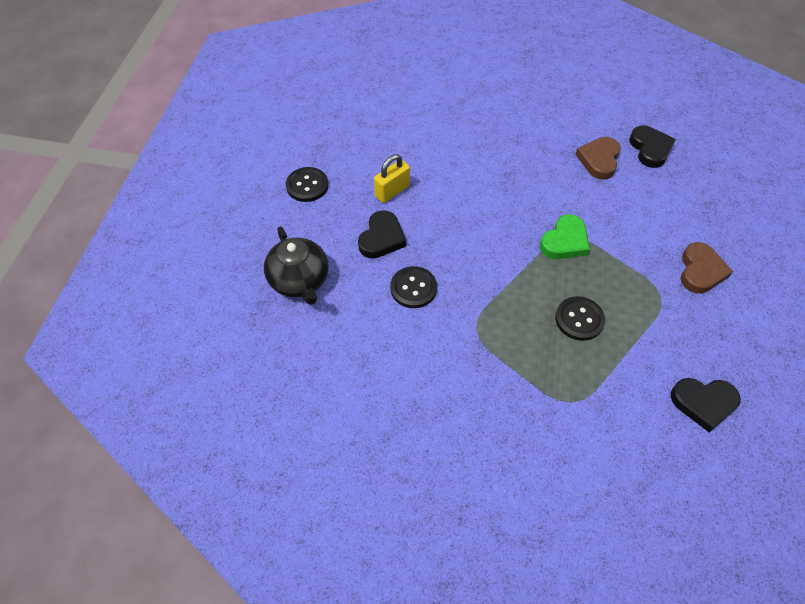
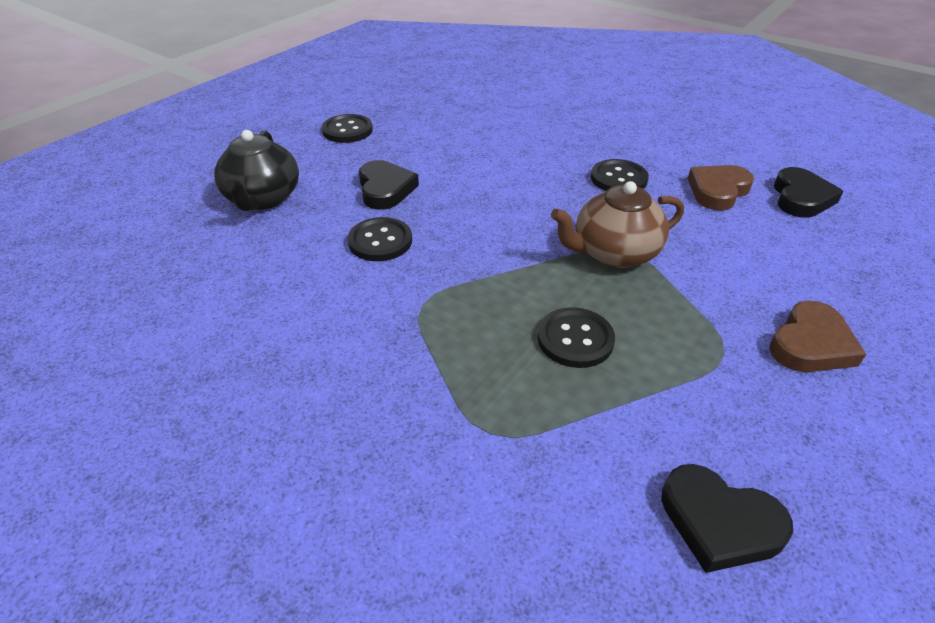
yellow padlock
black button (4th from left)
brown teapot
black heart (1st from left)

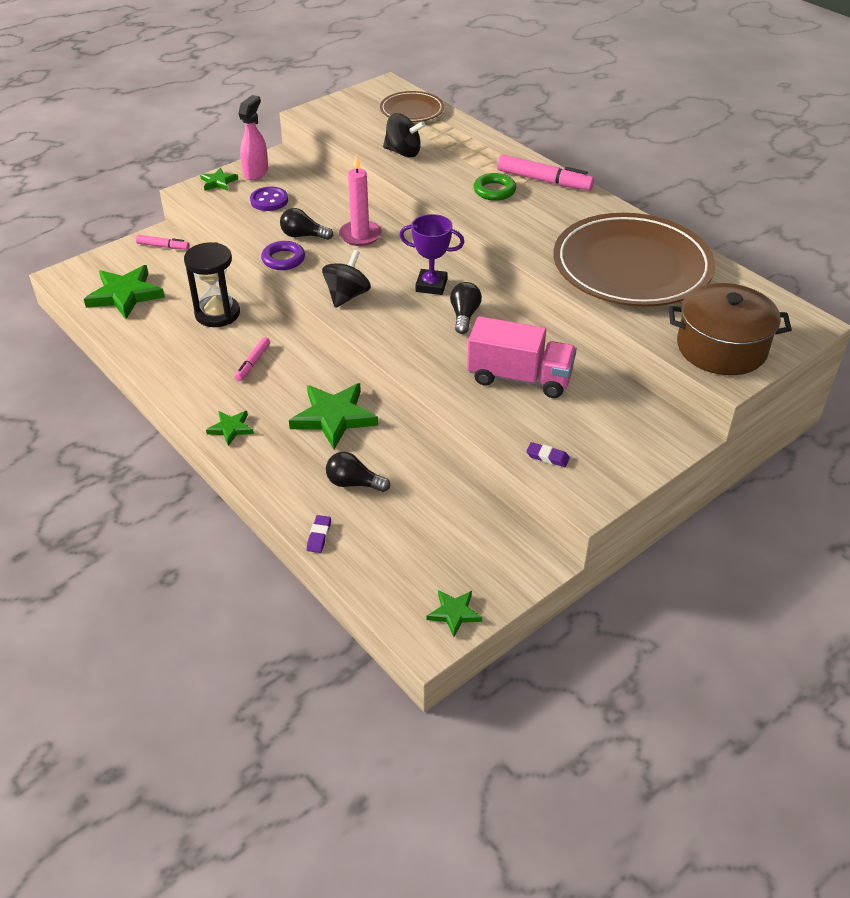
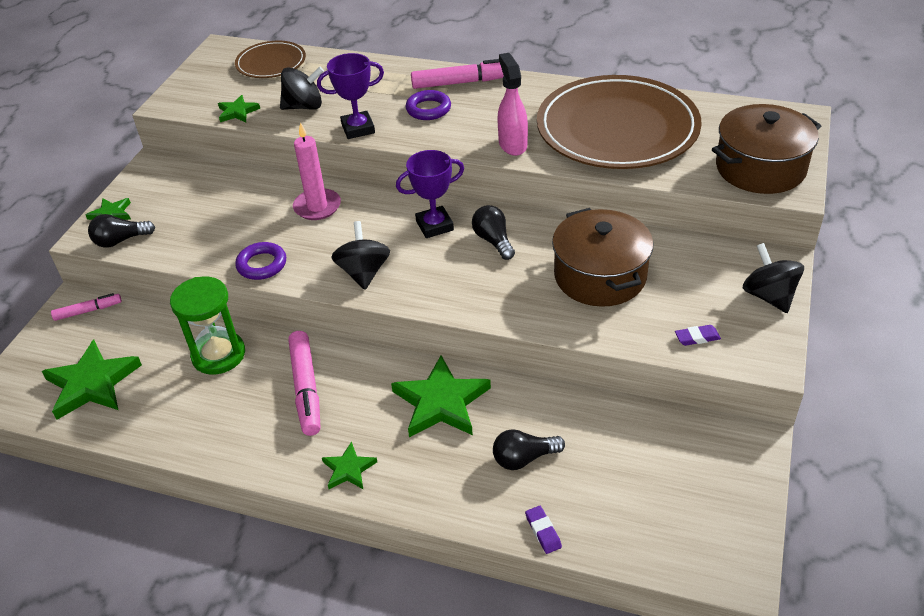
purple button
purple trophy (1st from left)
black spinning top (3rd from left)
pink spray bottle
black light bulb (1st from left)
green star (3rd from left)
brown pot (1st from left)
green hourglass
purple ring (2nd from left)
pink marker (2nd from left)

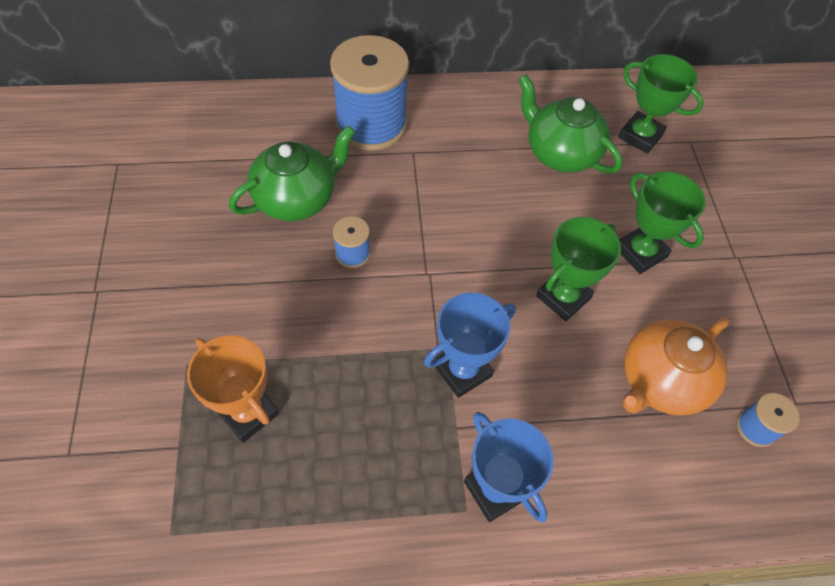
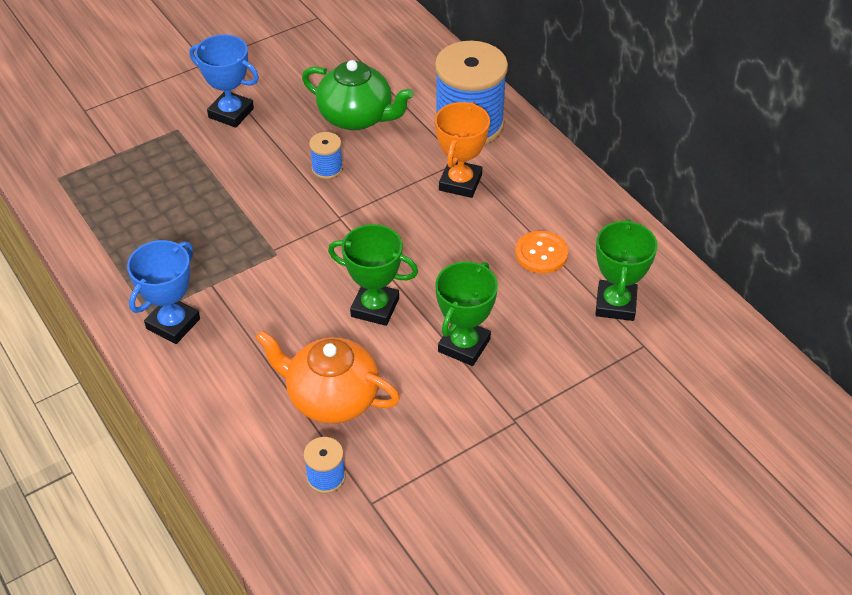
orange trophy
blue trophy (2nd from left)
orange button

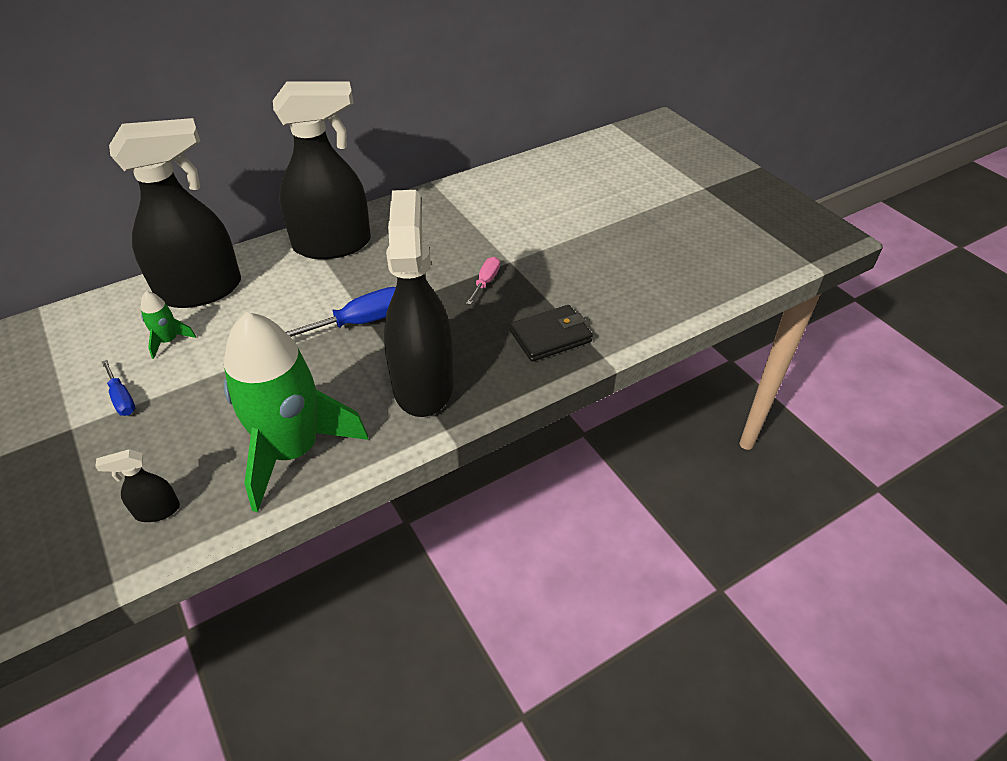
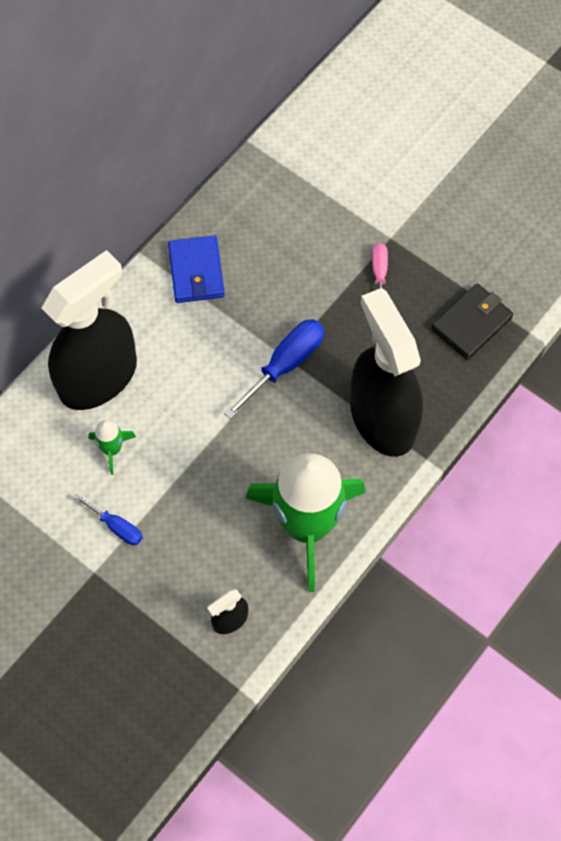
blue wallet

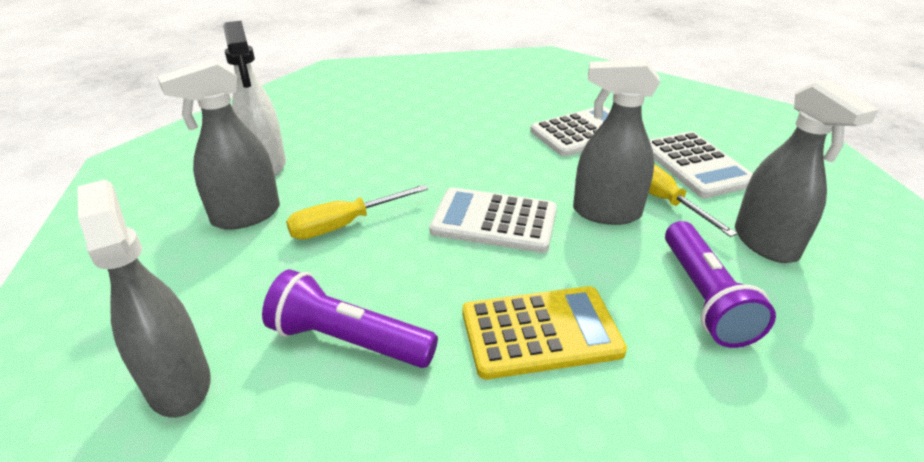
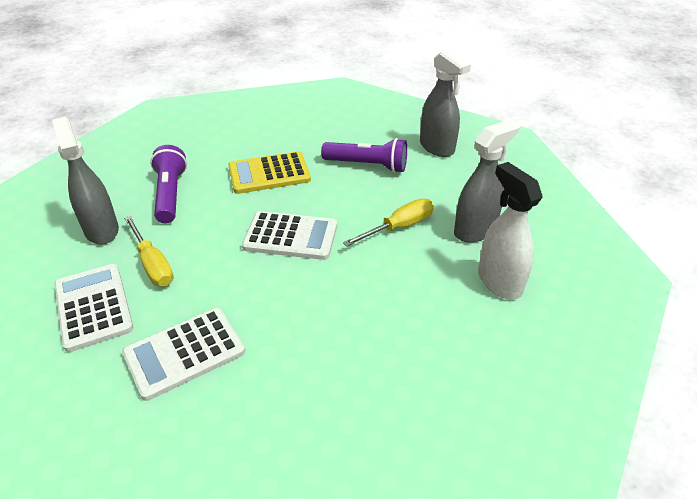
grey spray bottle (3rd from left in the first image)

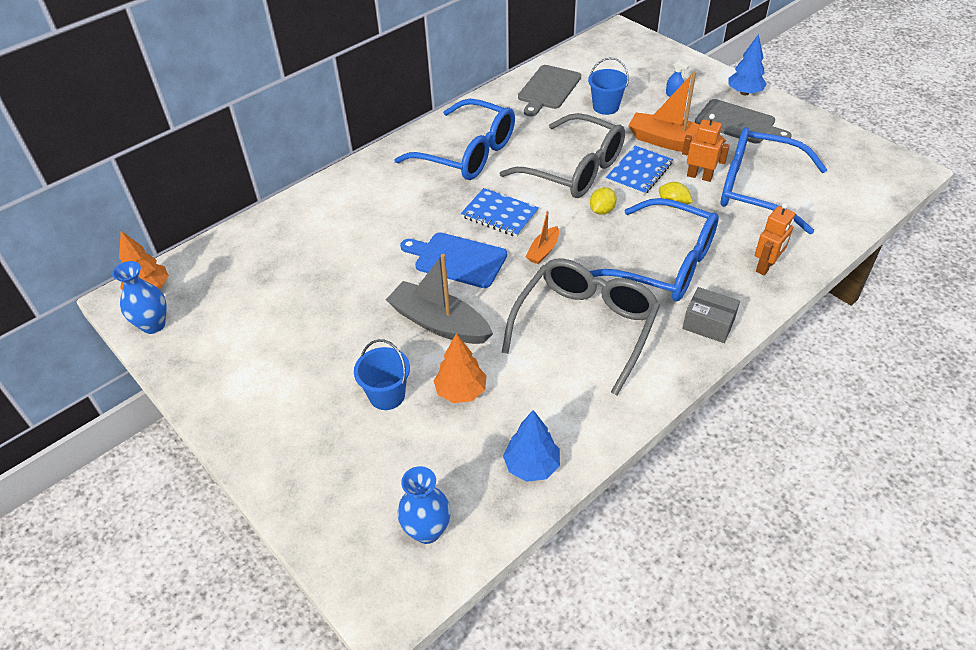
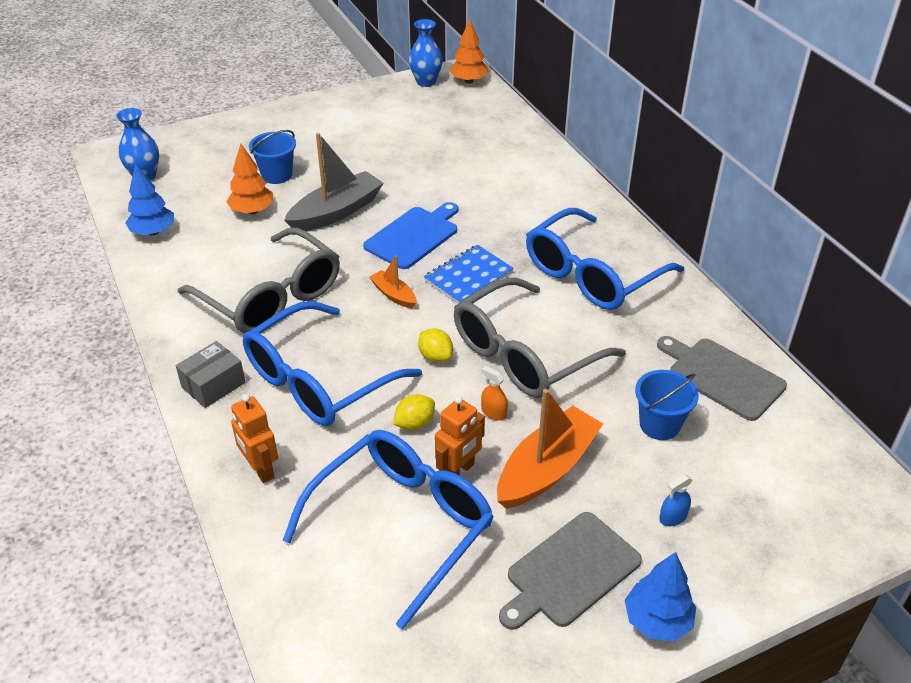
orange spray bottle

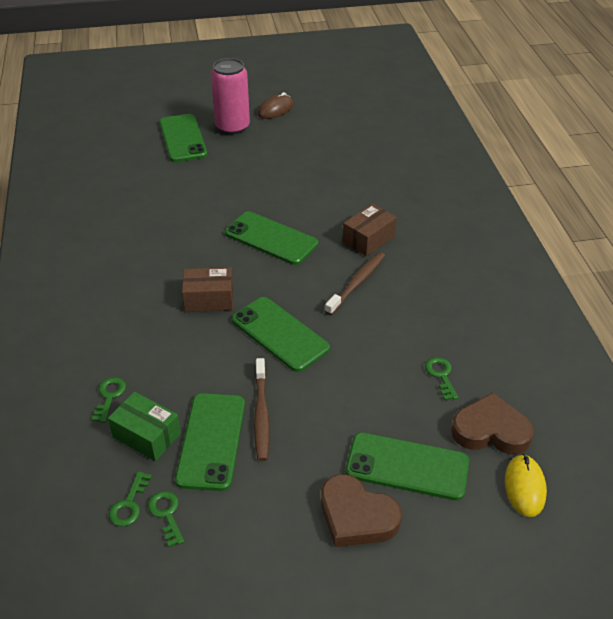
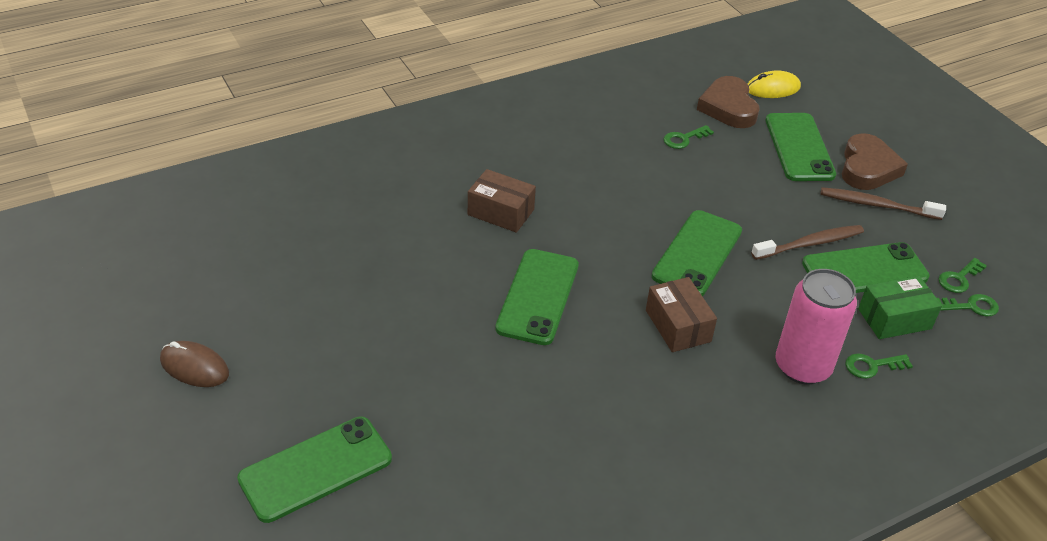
pink can
brown toothbrush (2nd from left)
green box

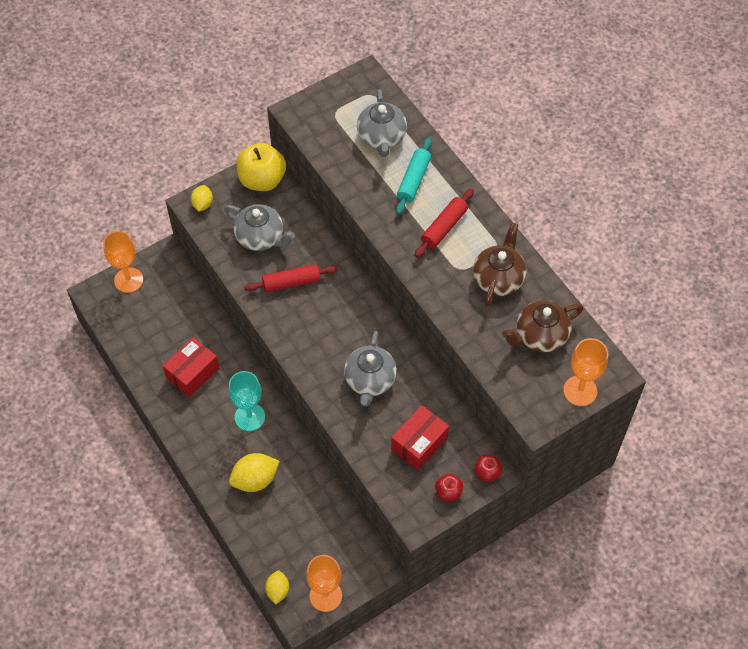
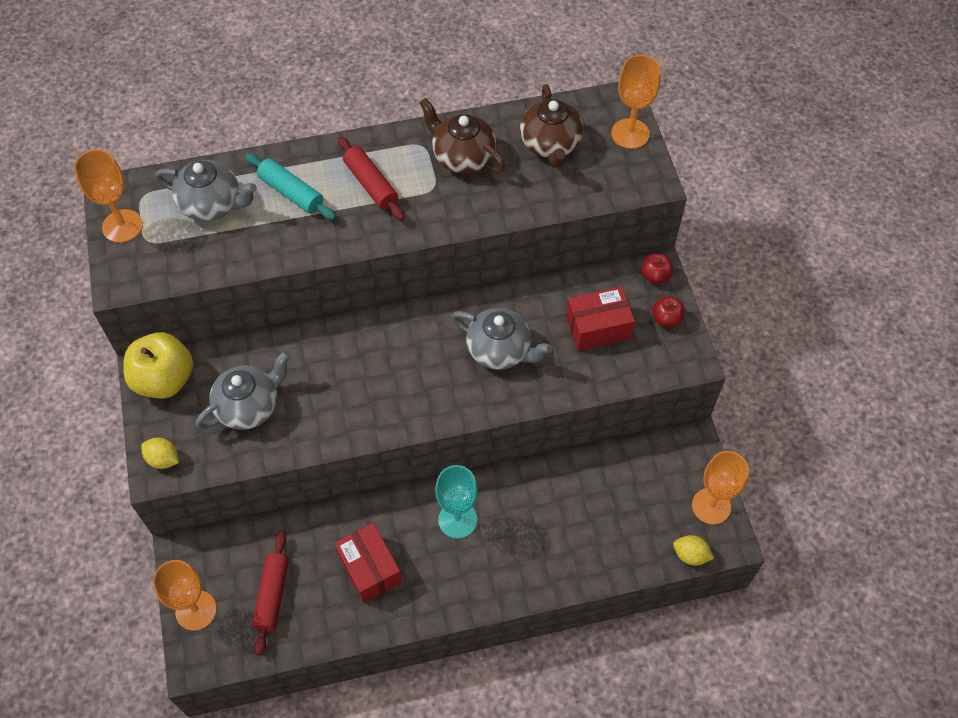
yellow lemon (2nd from left in the first image)
orange goblet (1st from left)
red rolling pin (1st from left)
red box (2nd from left)

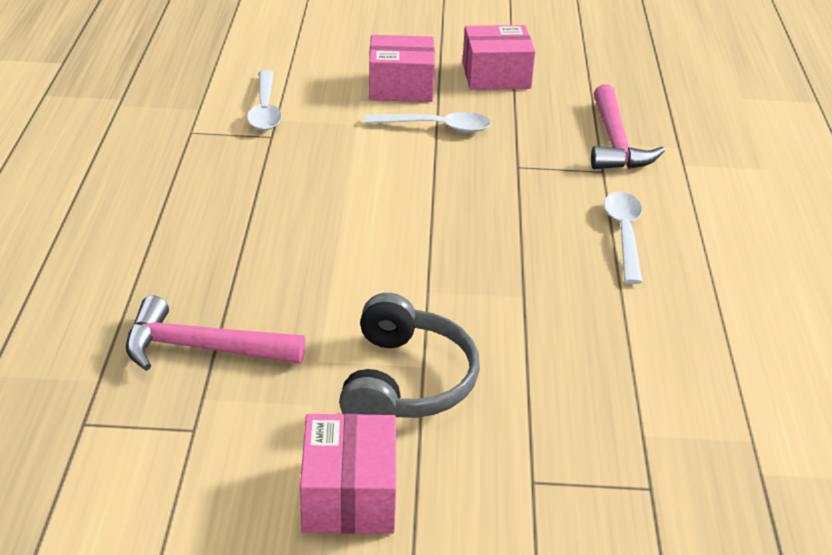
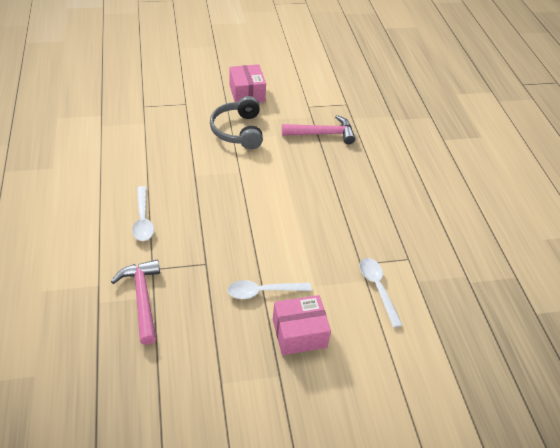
pink box (3rd from left in the first image)

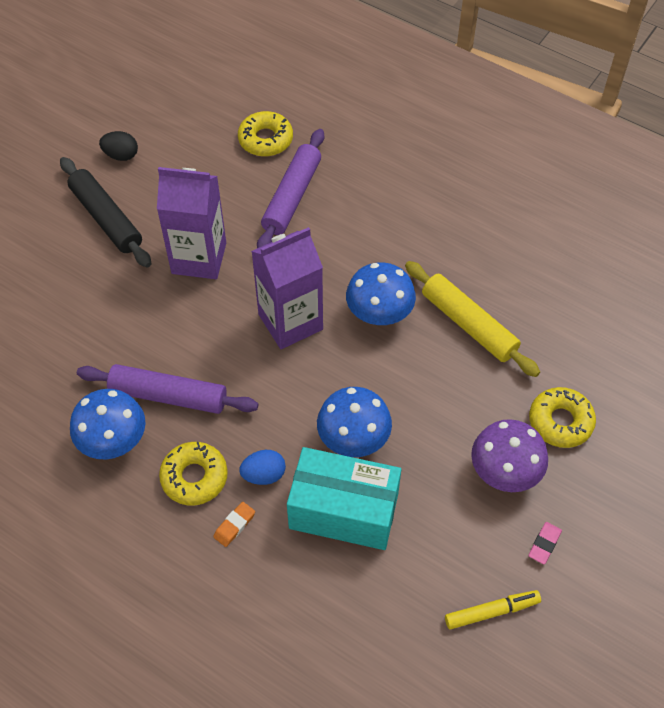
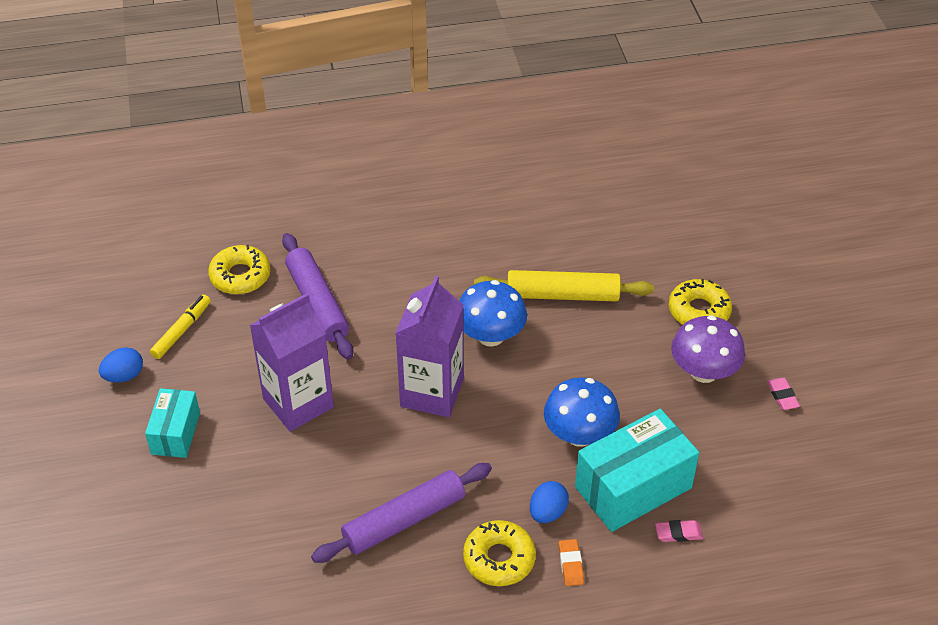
blue mushroom (1st from left in the first image)
pink eraser (1st from left)
yellow marker
turquoise box (1st from left)
blue egg (1st from left)

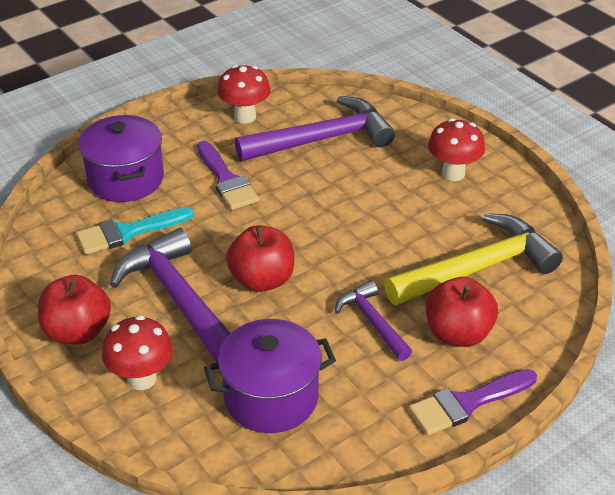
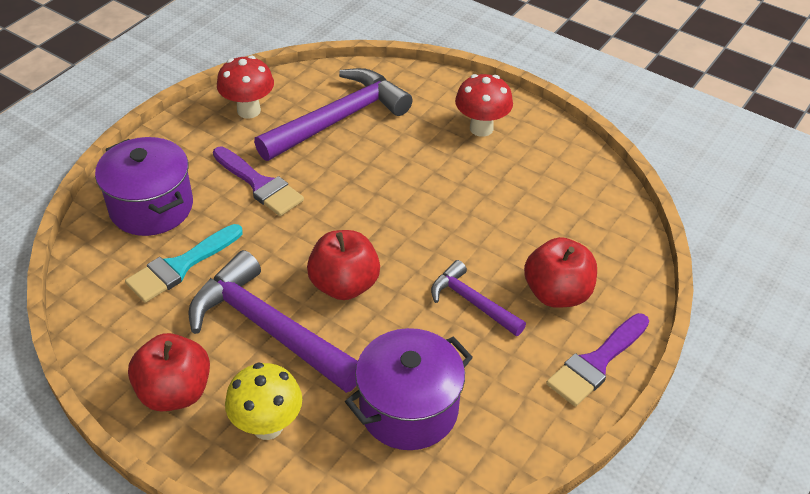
yellow hammer
yellow mushroom

